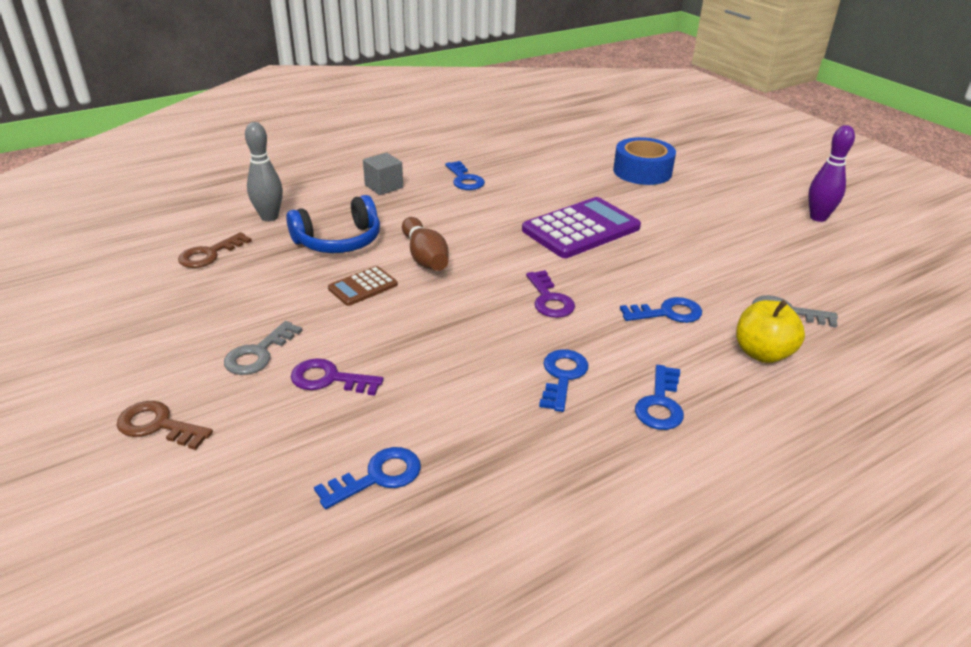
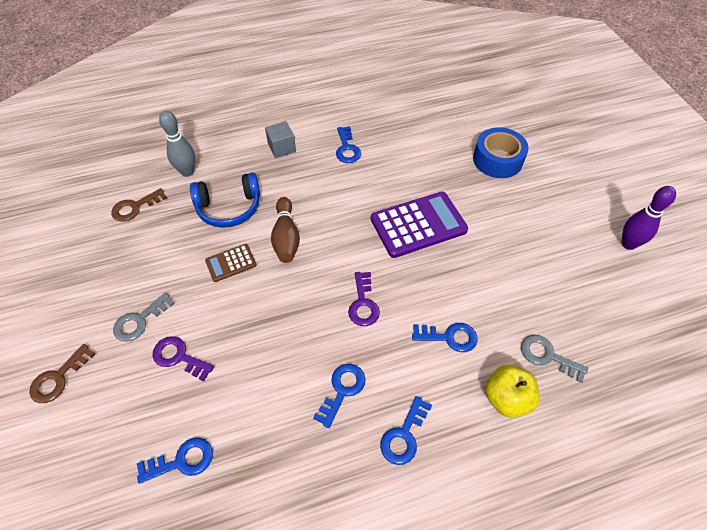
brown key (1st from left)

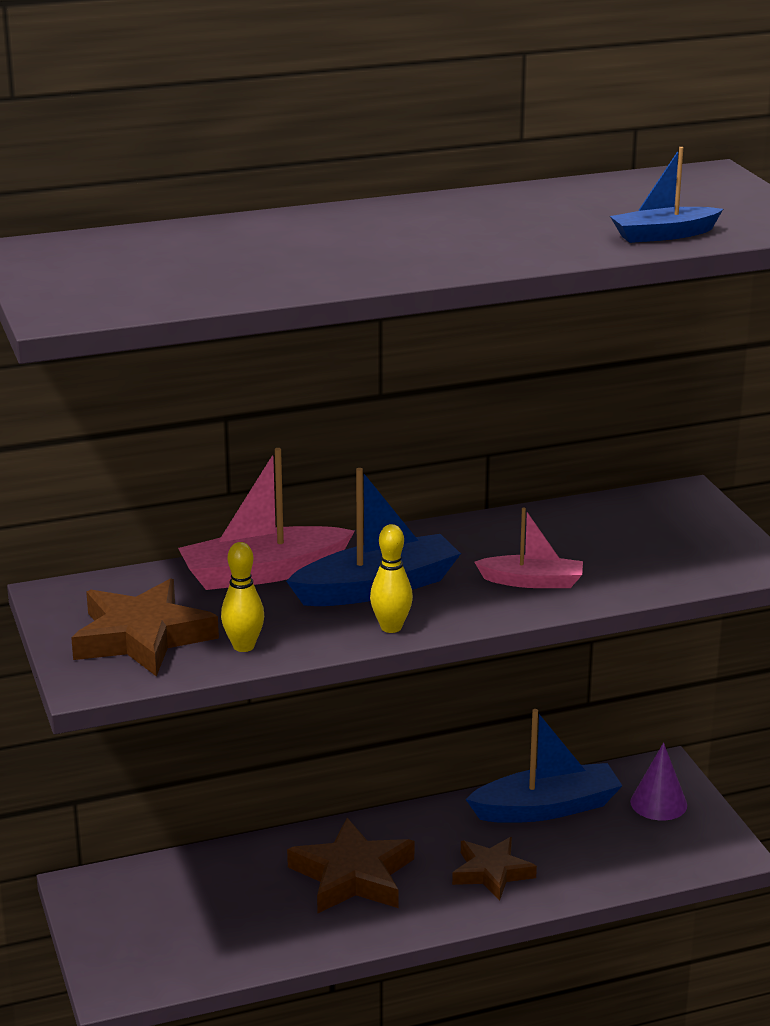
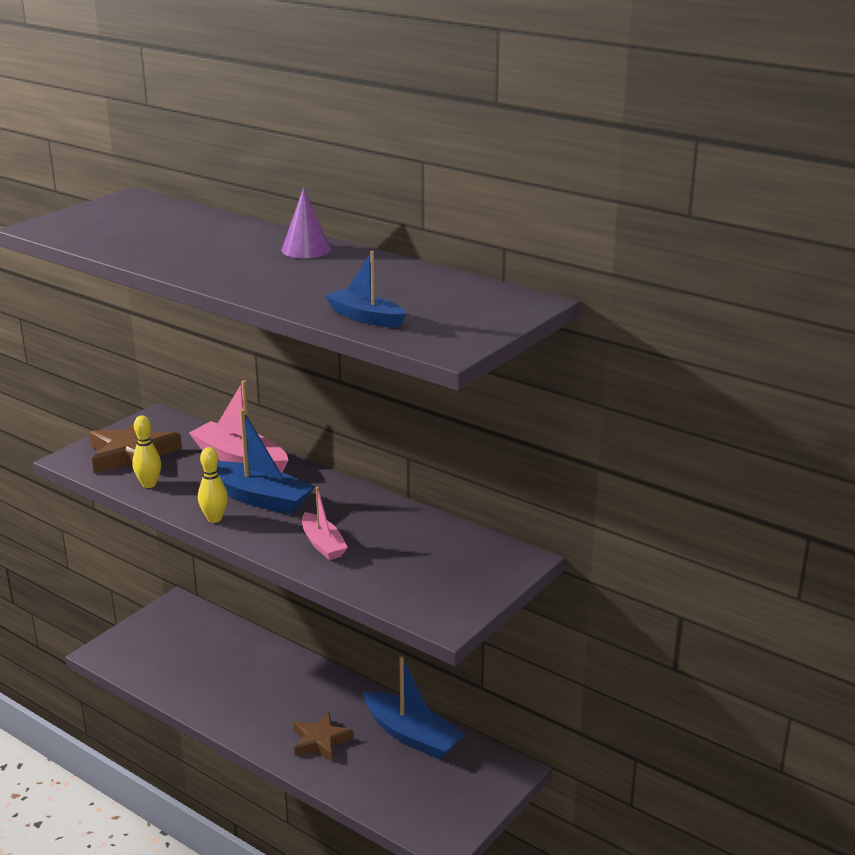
brown star (2nd from left in the first image)
purple cone

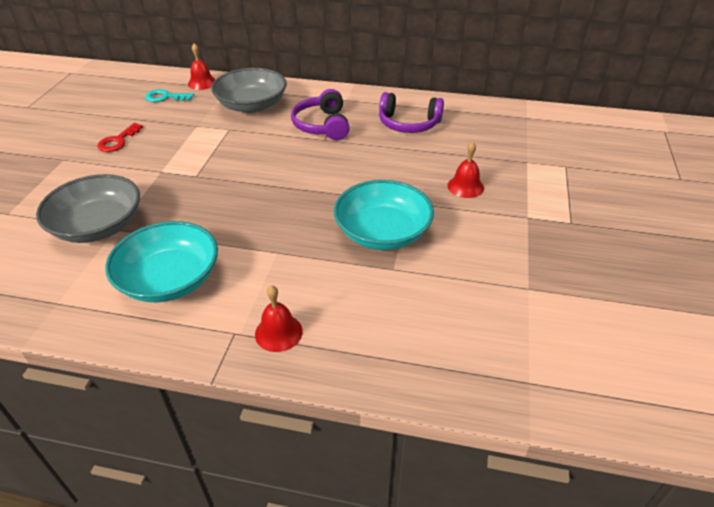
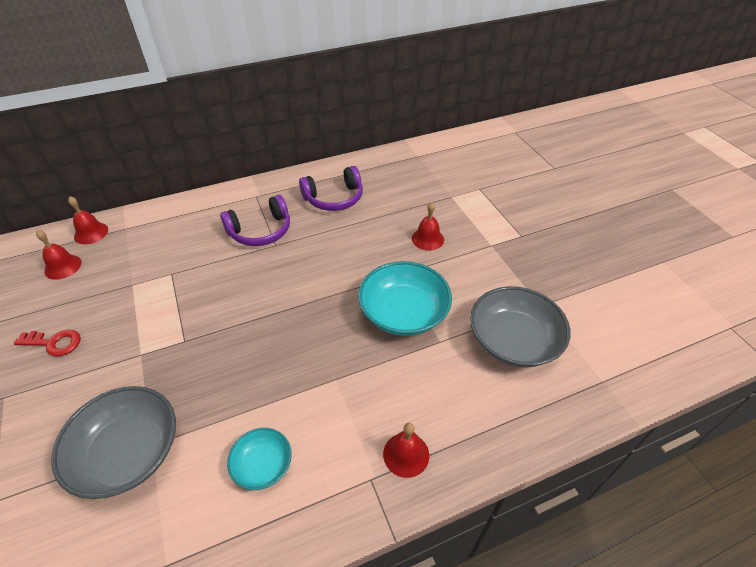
grey bowl (2nd from left)
red bell (1st from left)
red key
purple headphones (1st from left)
turquoise bowl (1st from left)

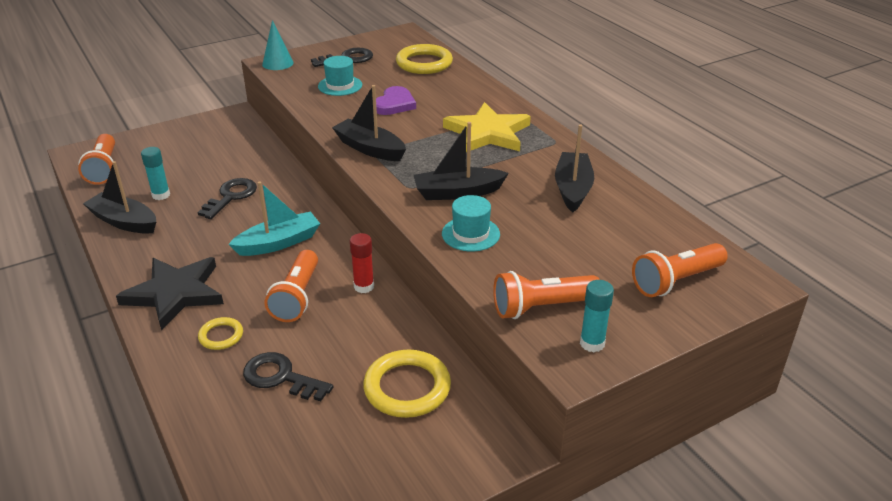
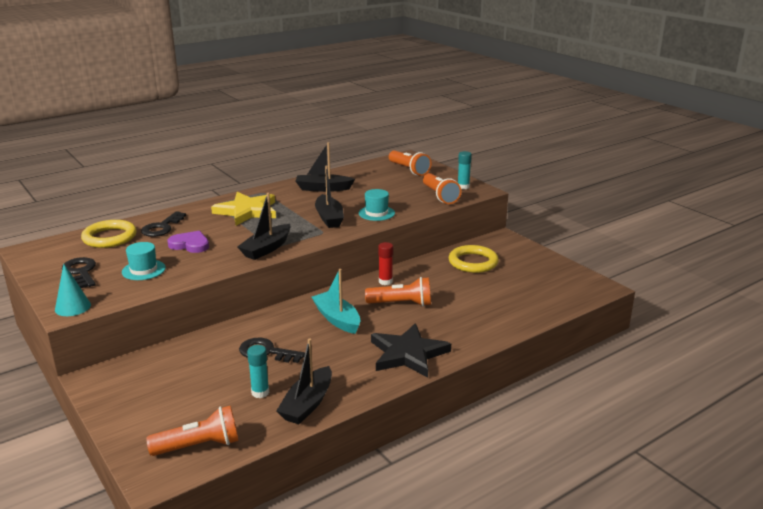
yellow ring (1st from left in the first image)
black key (2nd from left)

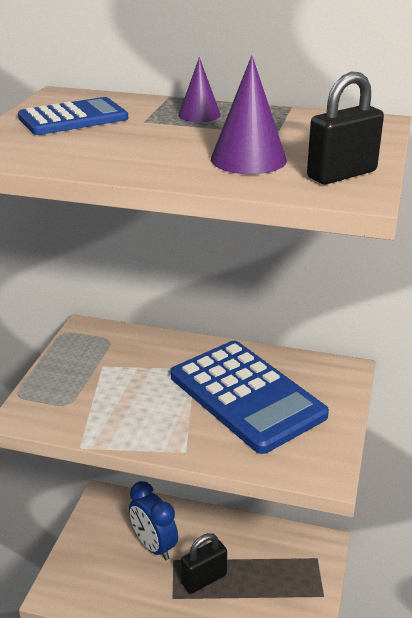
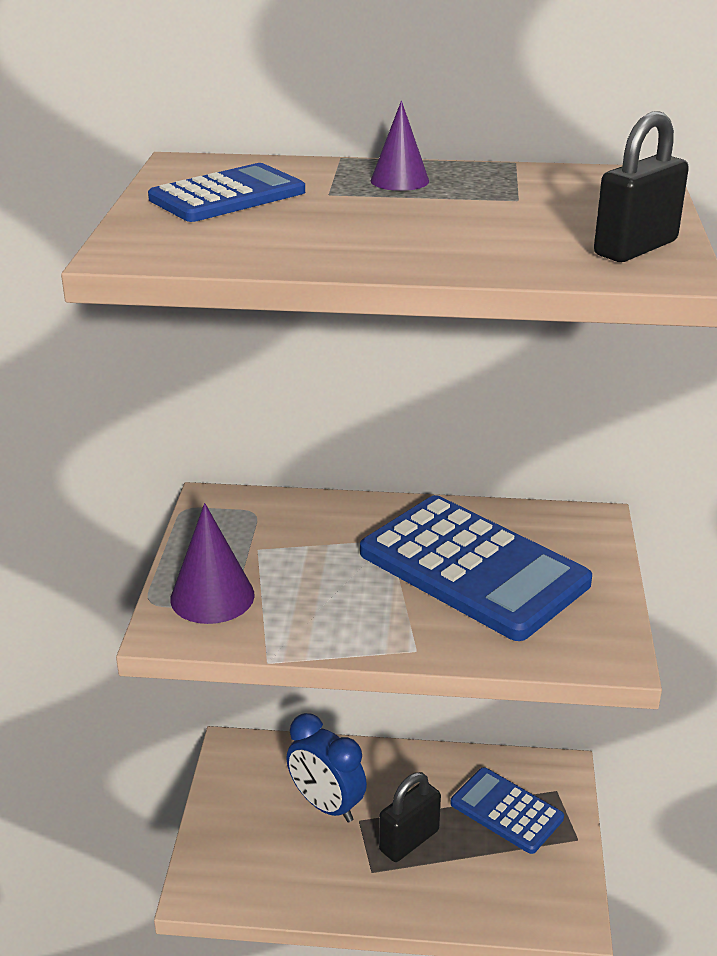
blue calculator (3rd from left)
purple cone (1st from left)

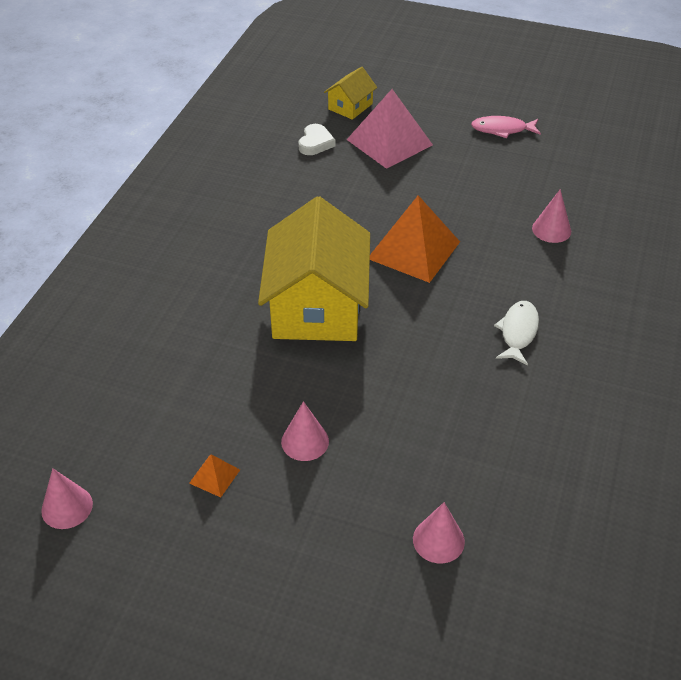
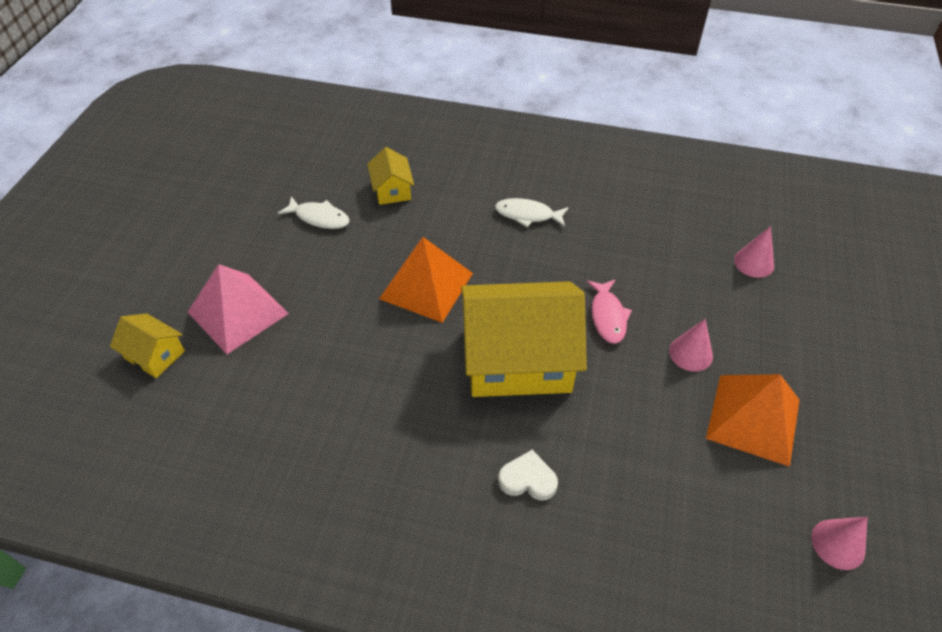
white fish (1st from left)
white heart
pink fish
yellow house (2nd from left)
orange pyramid (2nd from left)

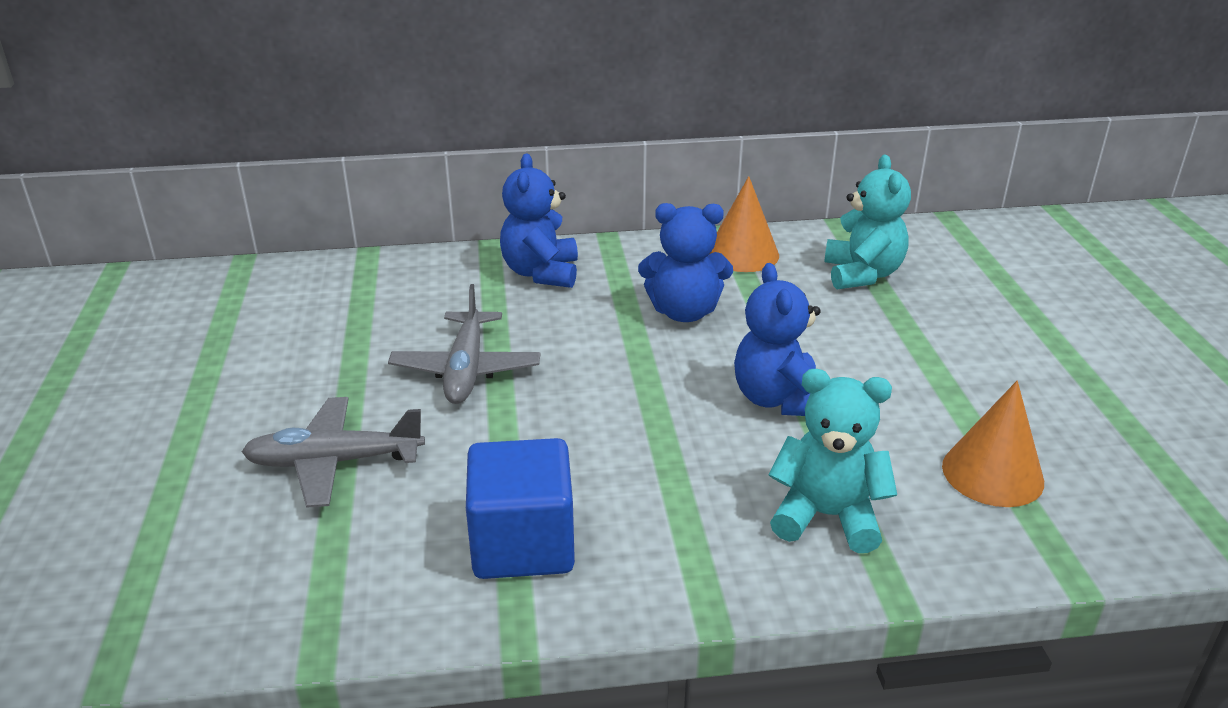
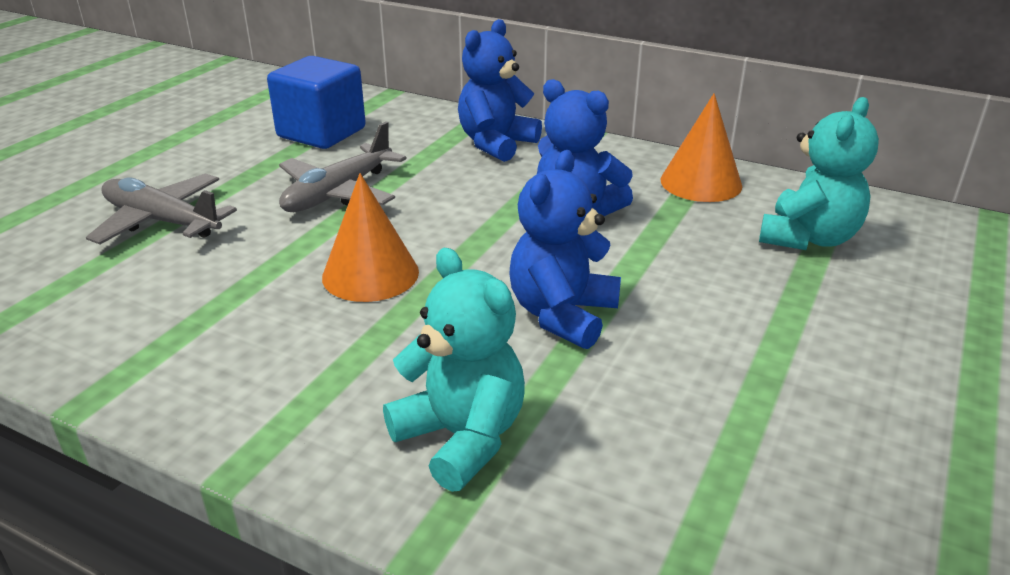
blue cube
orange cone (1st from left)

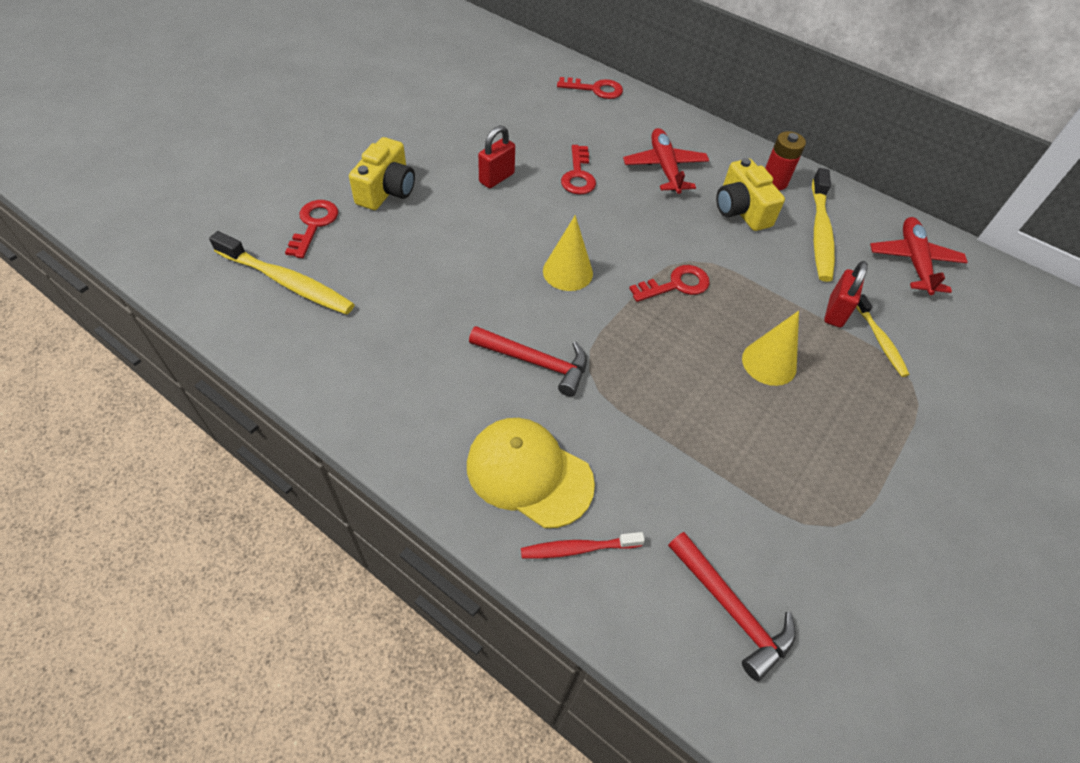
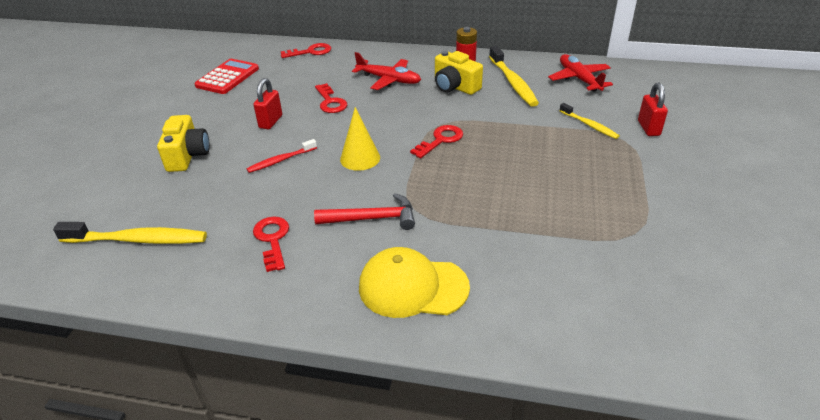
red hammer (2nd from left in the first image)
yellow cone (2nd from left in the first image)
red calculator
red key (1st from left)
red toothbrush
red padlock (2nd from left)
red plane (1st from left)

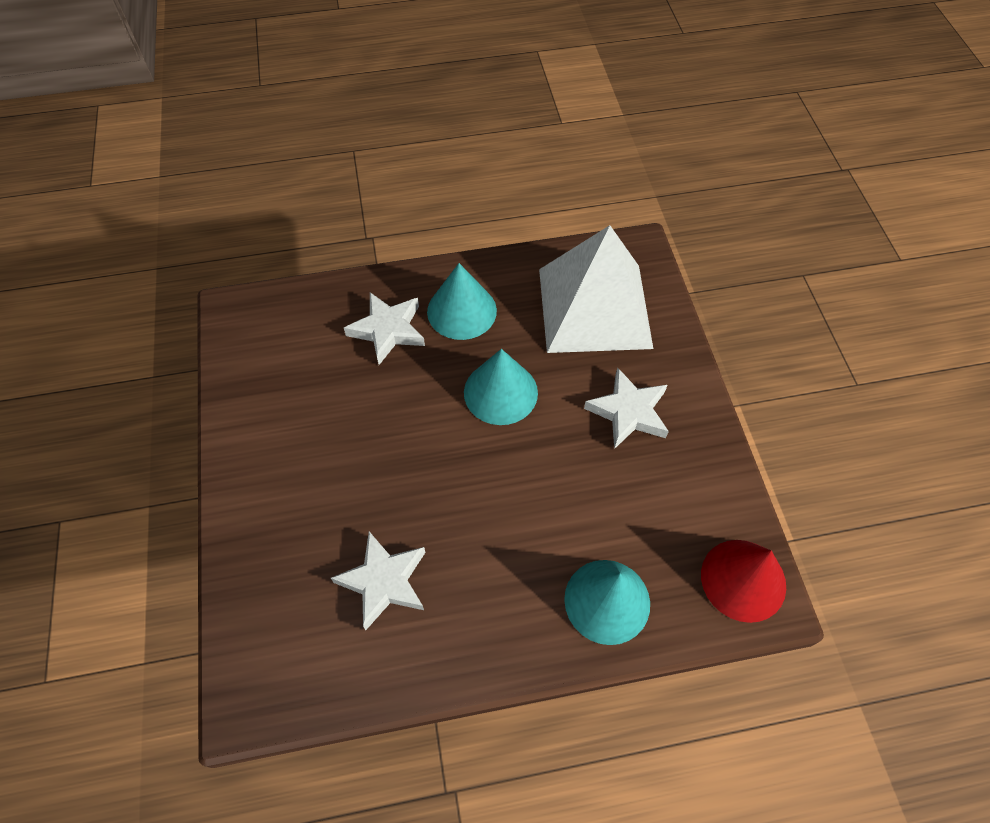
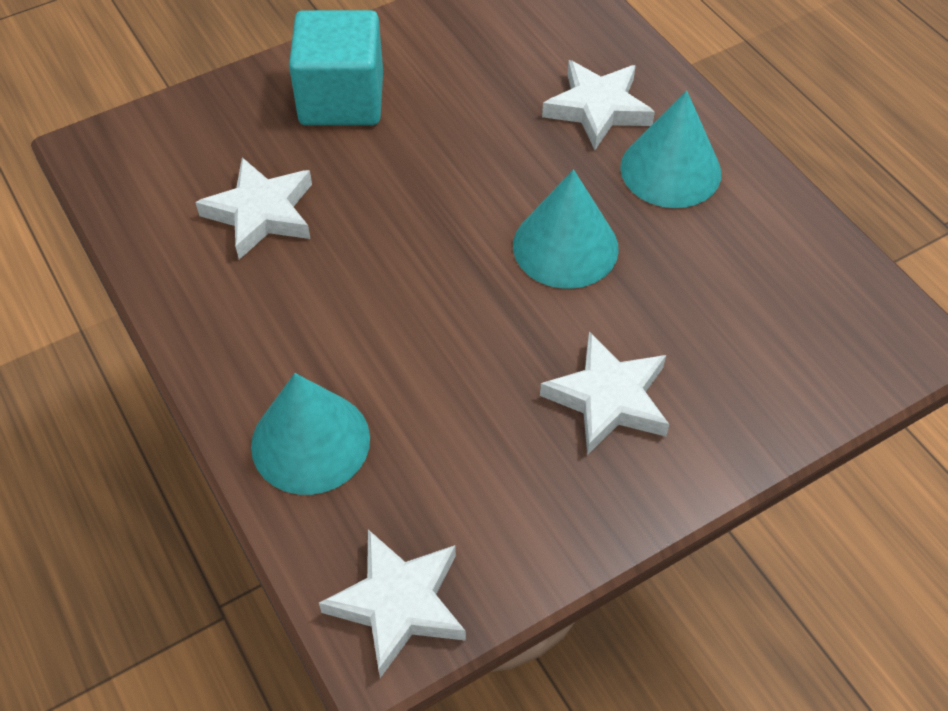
white pyramid
turquoise cube
white star (2nd from left)

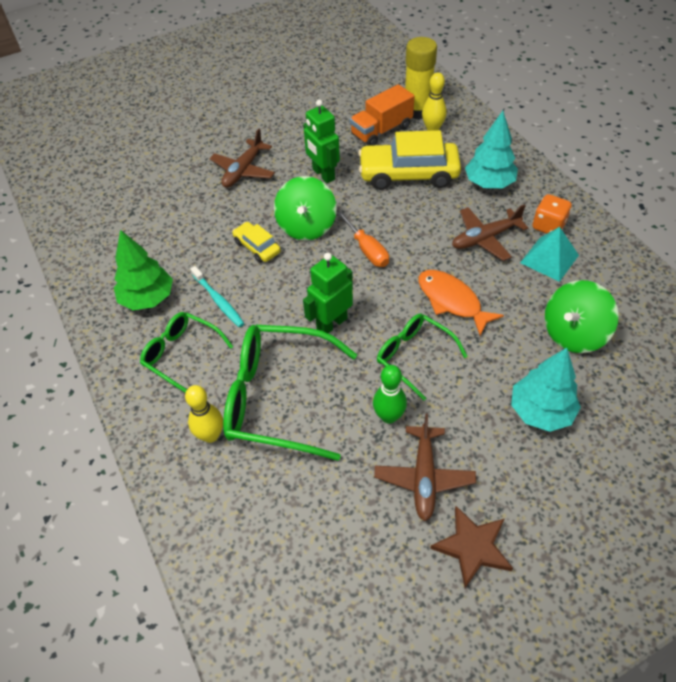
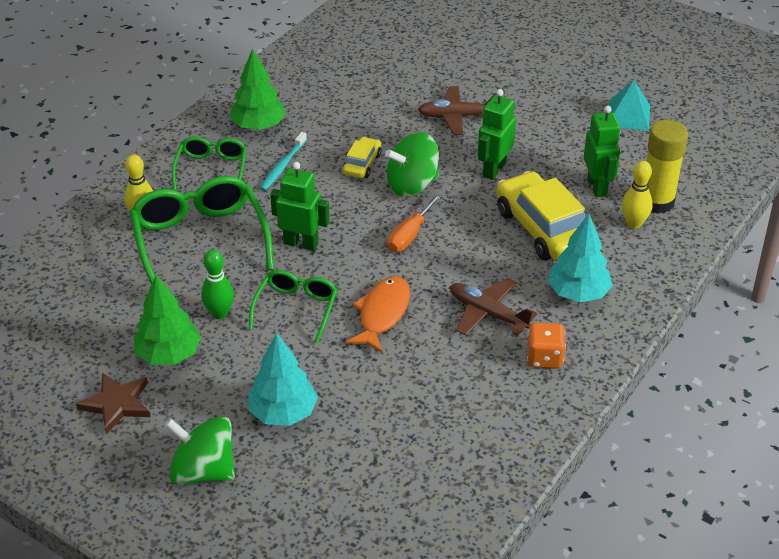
turquoise pyramid
green spinning top (1st from left)
green robot (3rd from left)
green tree (1st from left)

